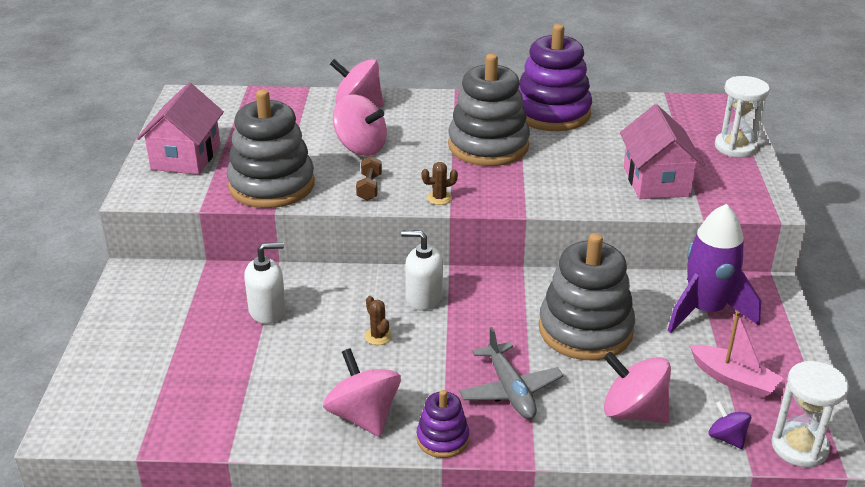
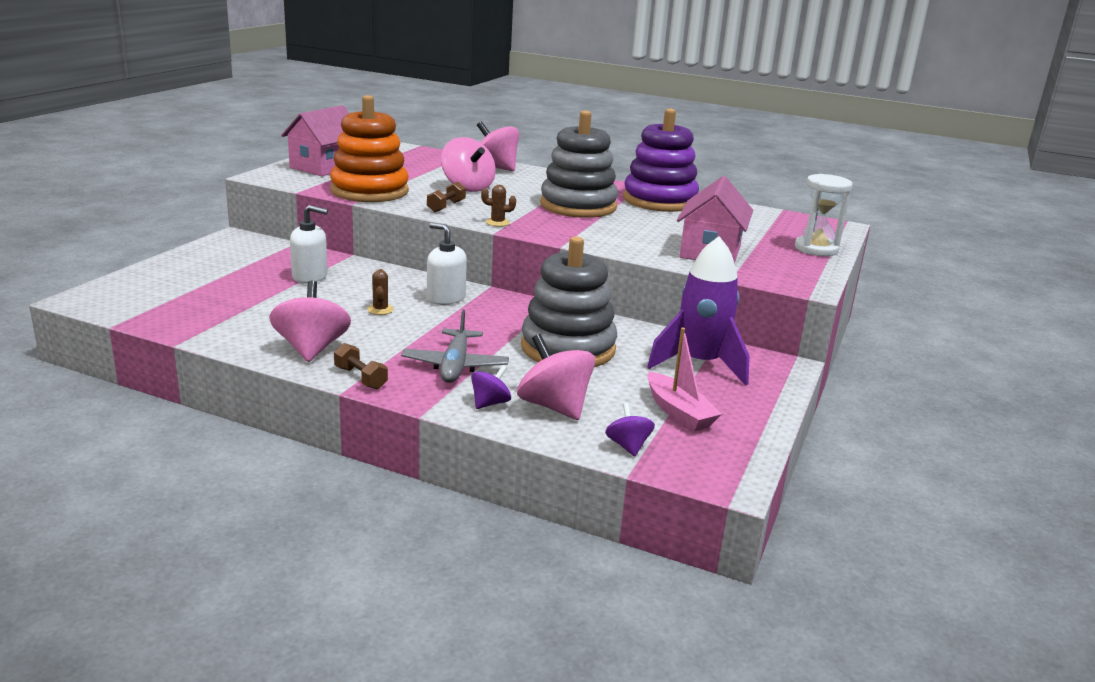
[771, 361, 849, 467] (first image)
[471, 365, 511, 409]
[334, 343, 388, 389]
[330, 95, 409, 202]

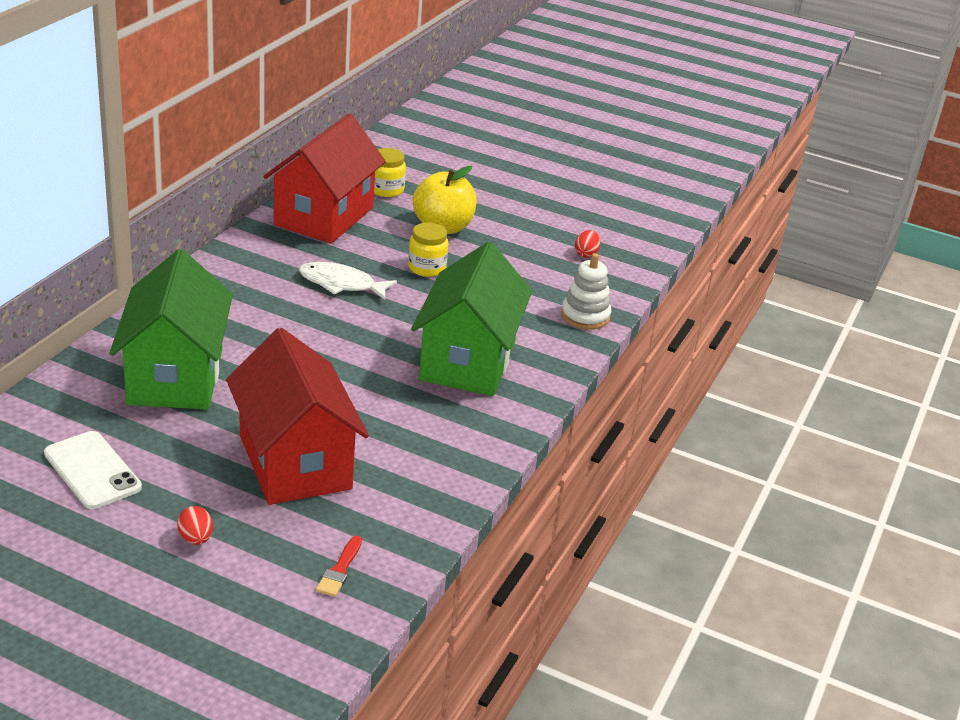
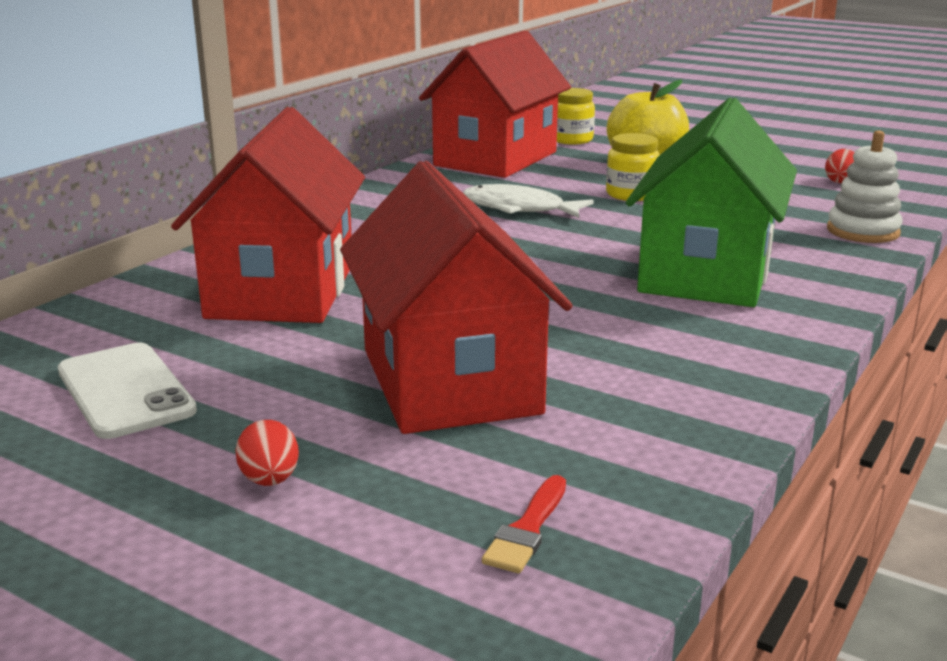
[171, 107, 365, 323]

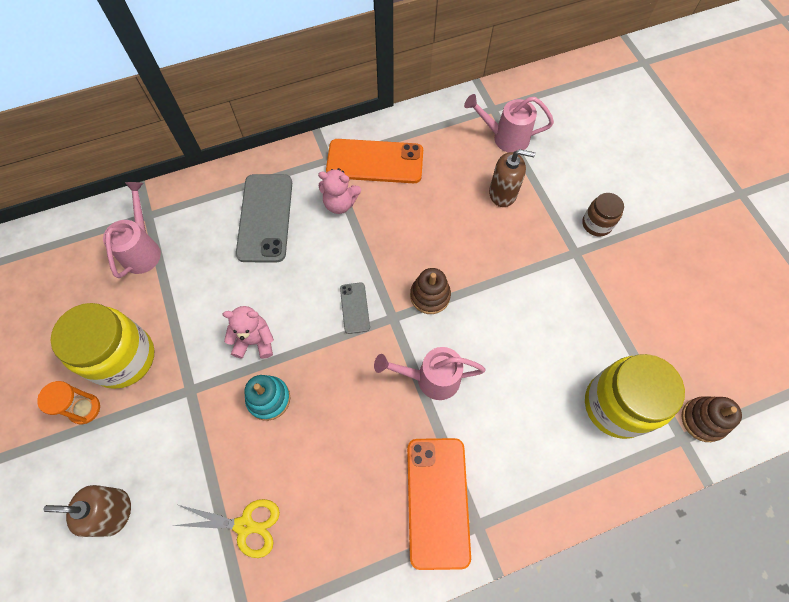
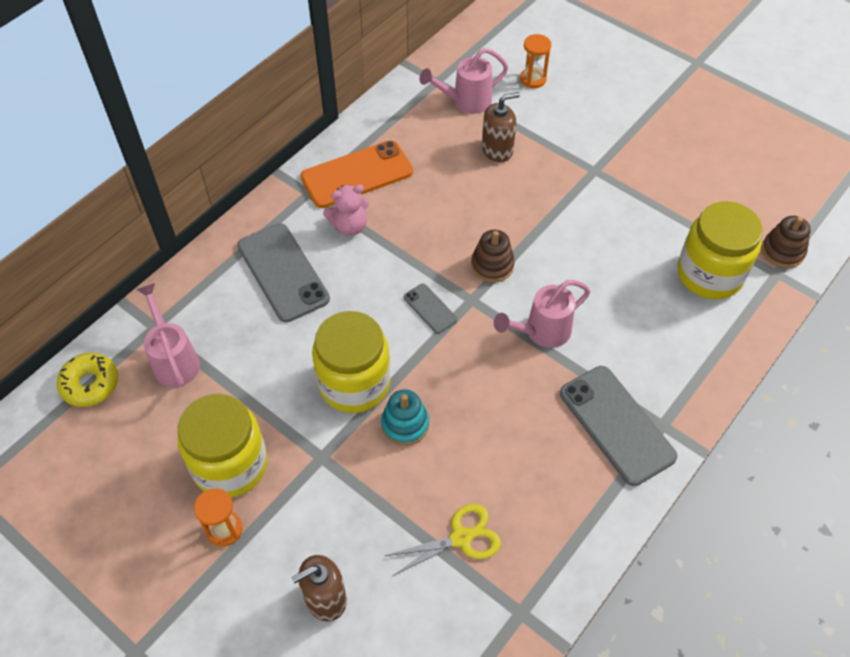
[582, 193, 624, 237] (first image)
[57, 353, 118, 407]
[520, 34, 551, 88]
[312, 311, 391, 413]
[560, 366, 677, 486]

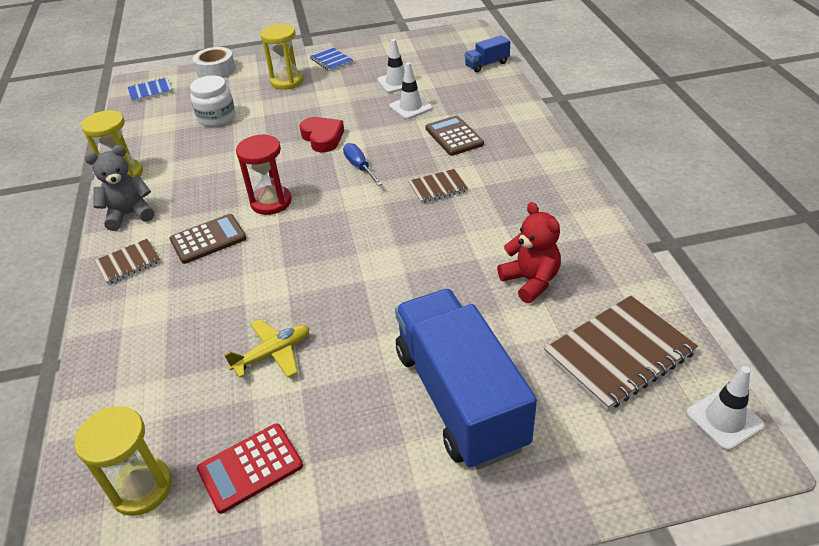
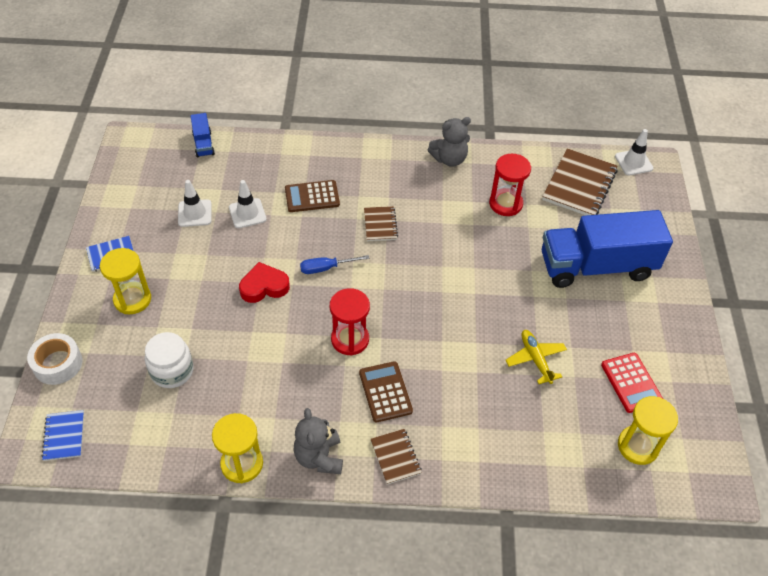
[428, 117, 471, 167]
[489, 154, 531, 216]
[542, 148, 618, 215]

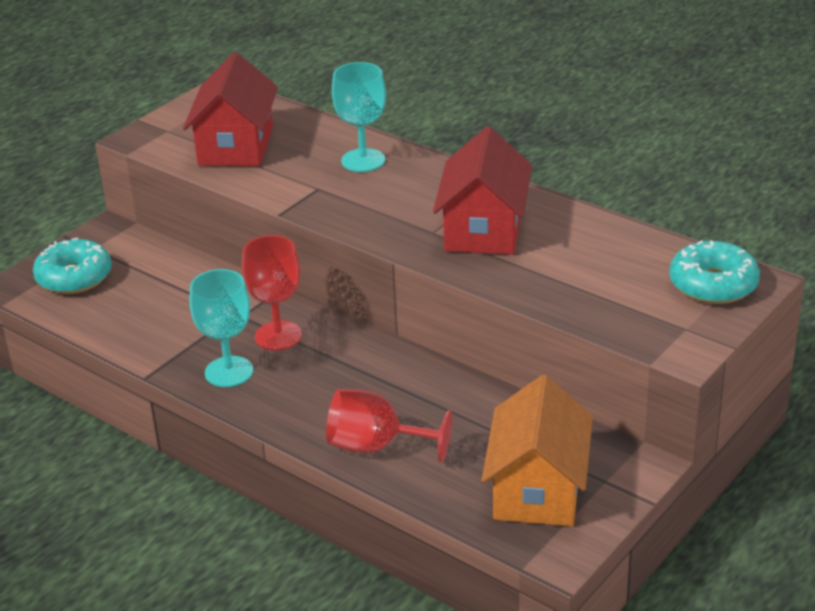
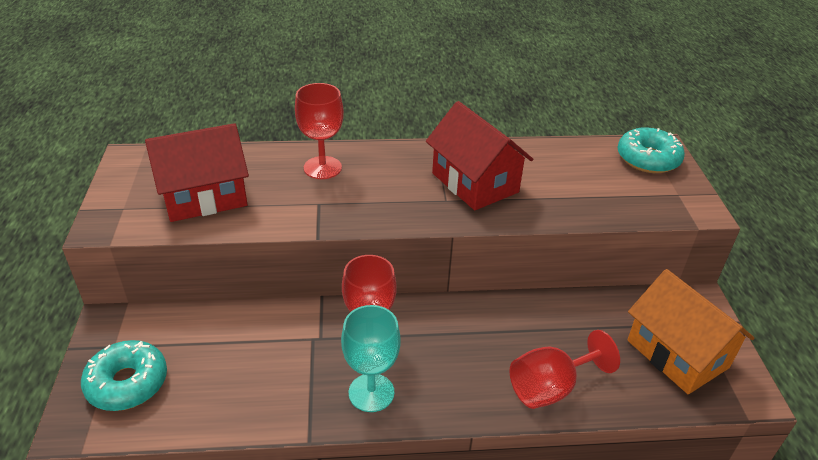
[295, 83, 344, 179]
[145, 123, 249, 222]

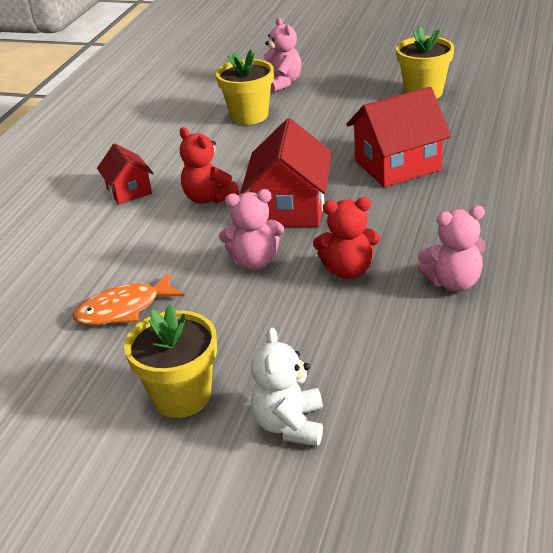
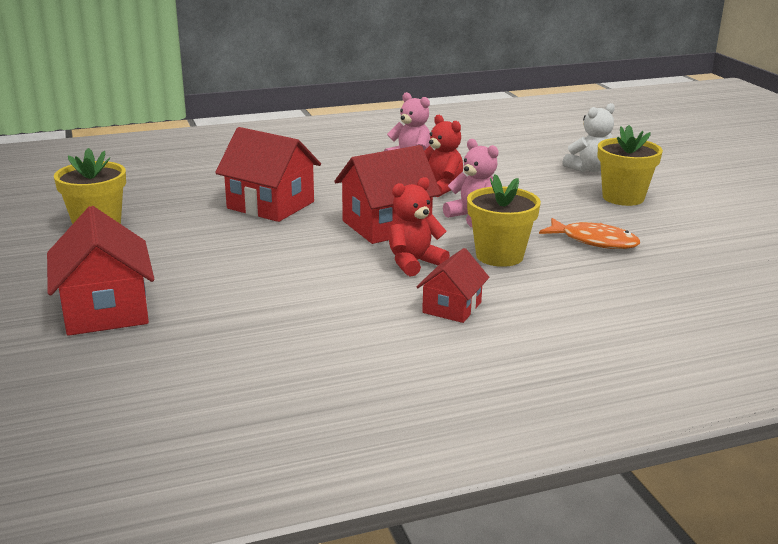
[467, 174, 541, 267]
[47, 206, 154, 336]
[388, 177, 450, 276]

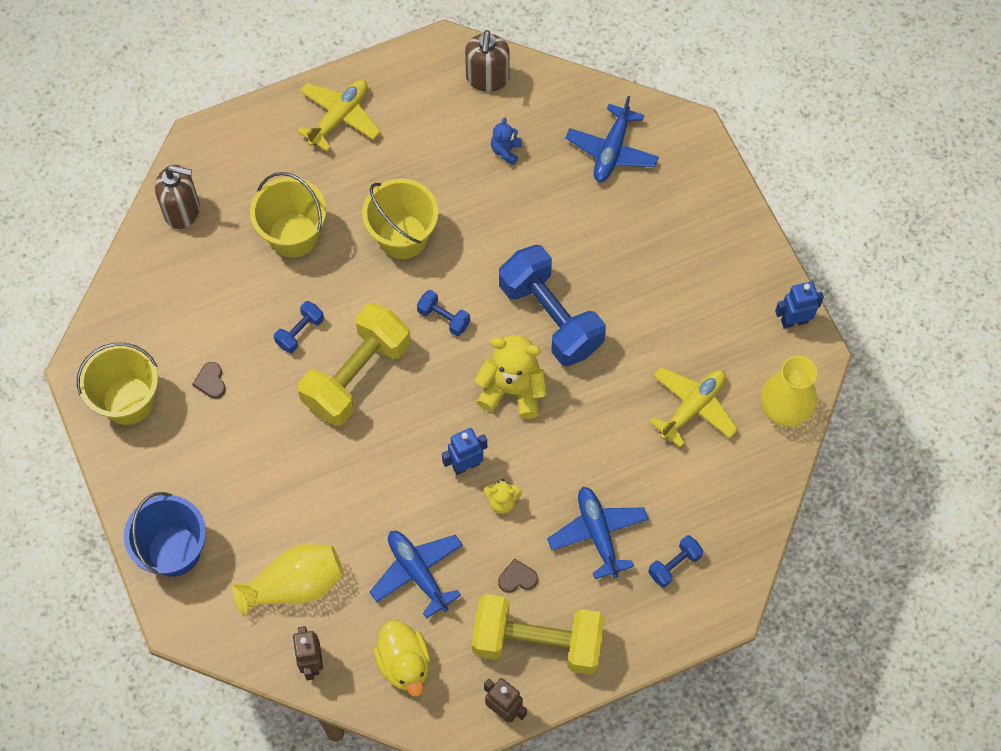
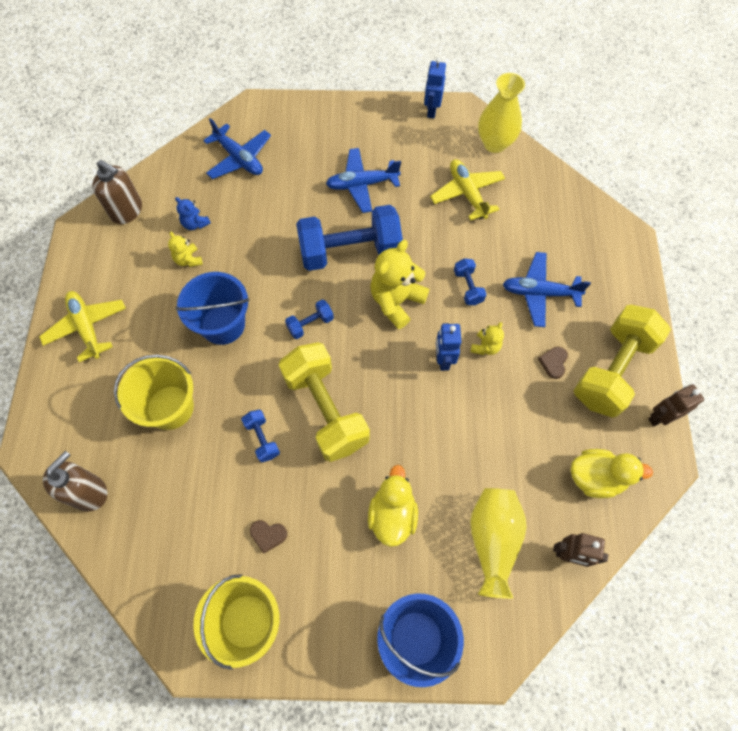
[168, 232, 203, 267]
[368, 465, 418, 547]
[326, 148, 401, 213]
[454, 258, 487, 305]
[175, 272, 250, 345]

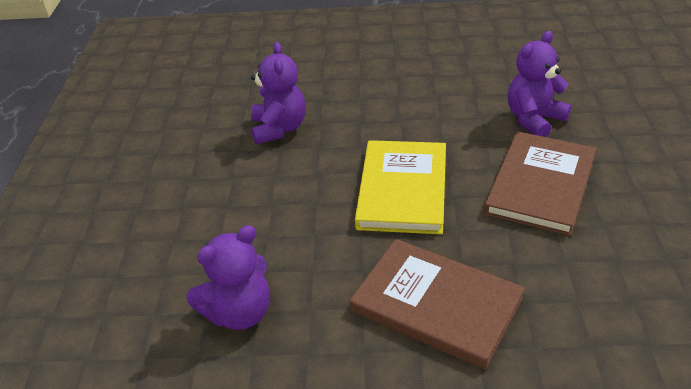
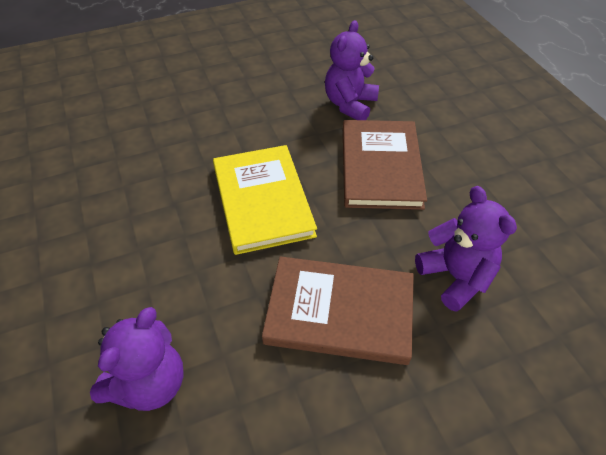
[415, 186, 517, 312]

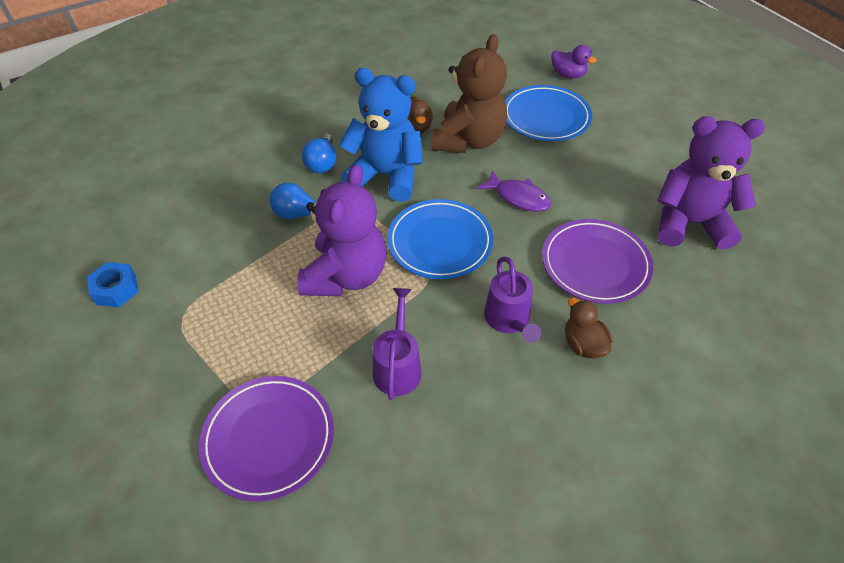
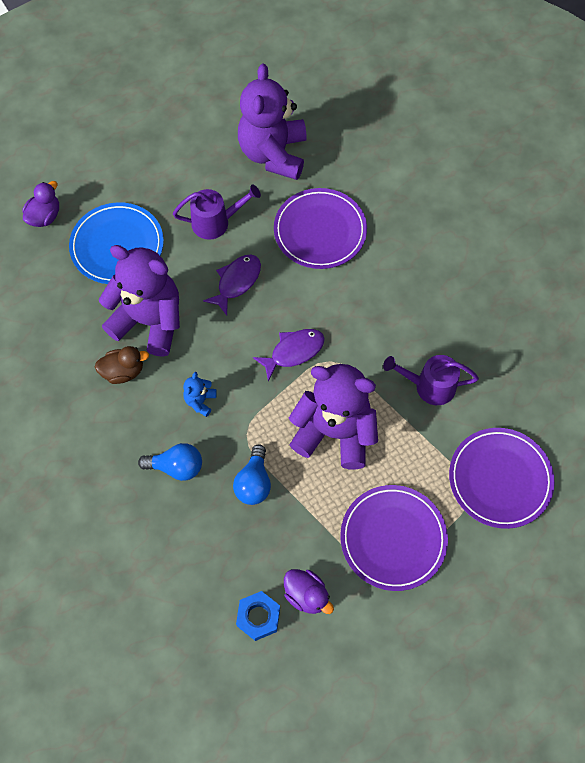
[565, 298, 613, 358] (first image)
[284, 569, 334, 614]
[340, 485, 448, 591]
[236, 591, 280, 641]
[173, 185, 261, 240]
[253, 329, 325, 382]
[99, 245, 180, 357]
[183, 372, 217, 417]

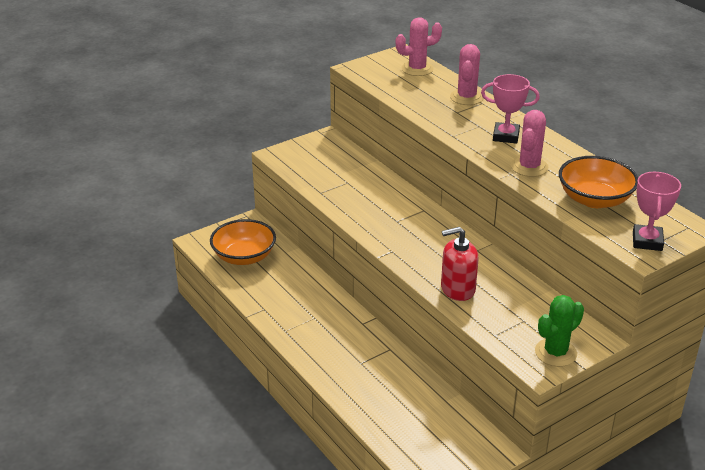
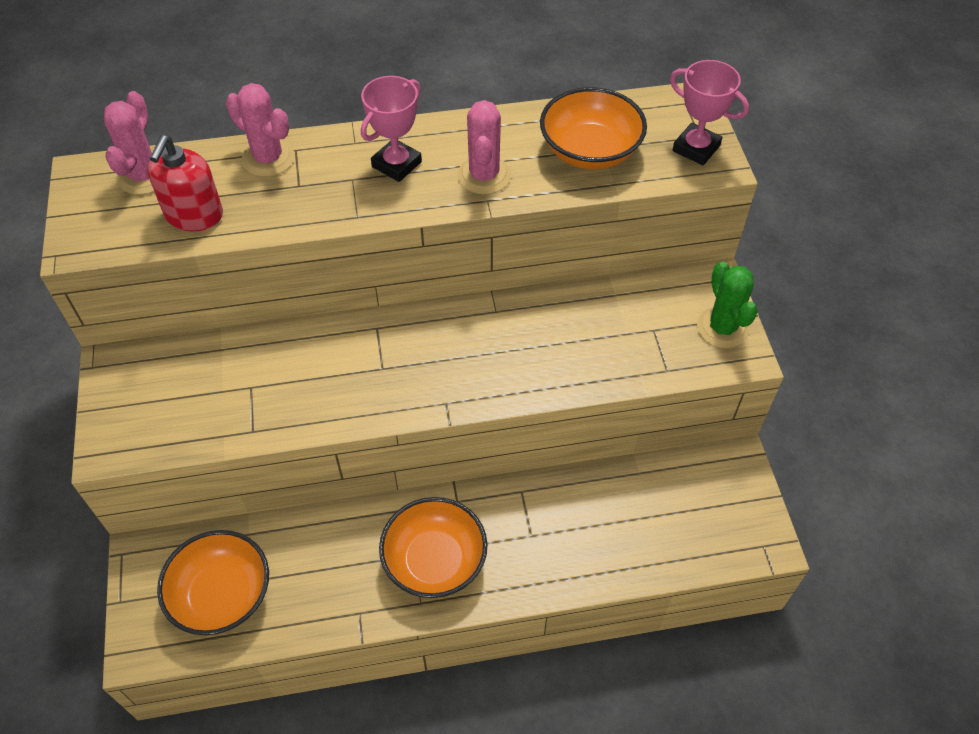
[379, 497, 488, 598]
[147, 135, 223, 231]
[457, 100, 511, 194]

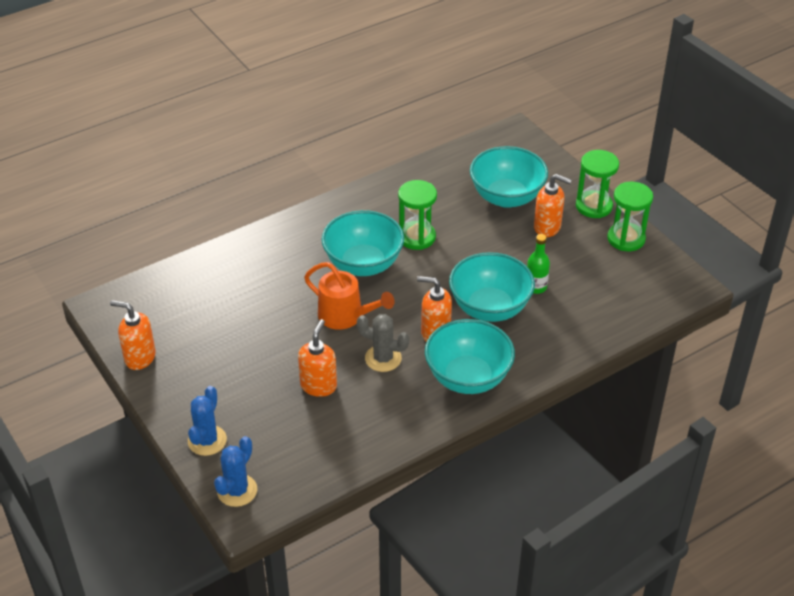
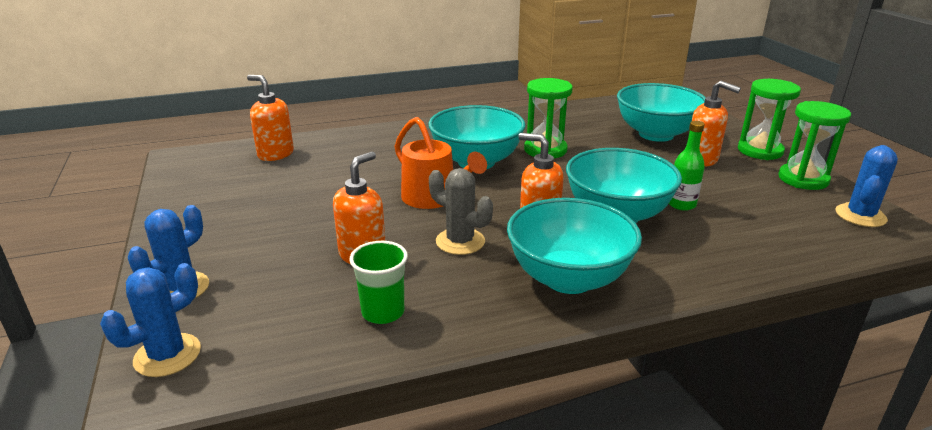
[349, 241, 408, 324]
[836, 145, 898, 227]
[247, 75, 294, 161]

